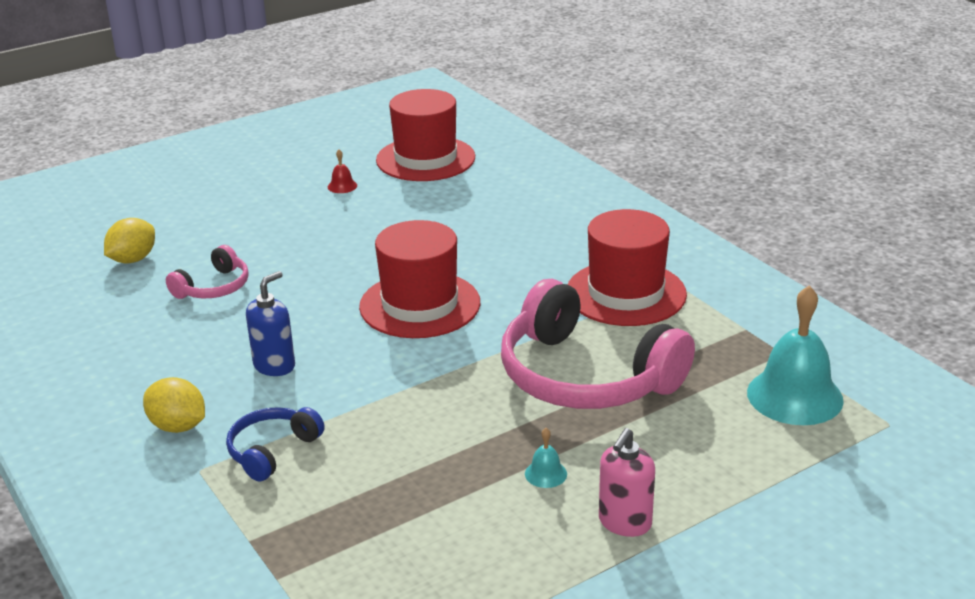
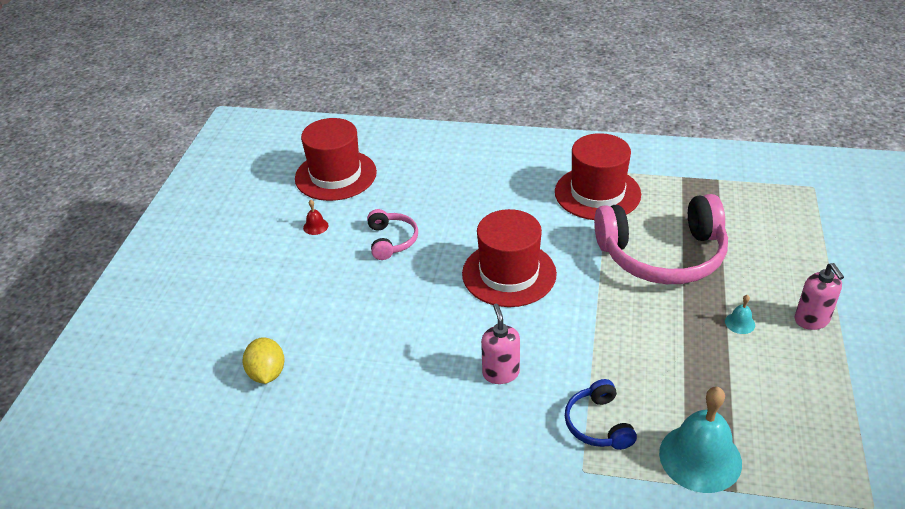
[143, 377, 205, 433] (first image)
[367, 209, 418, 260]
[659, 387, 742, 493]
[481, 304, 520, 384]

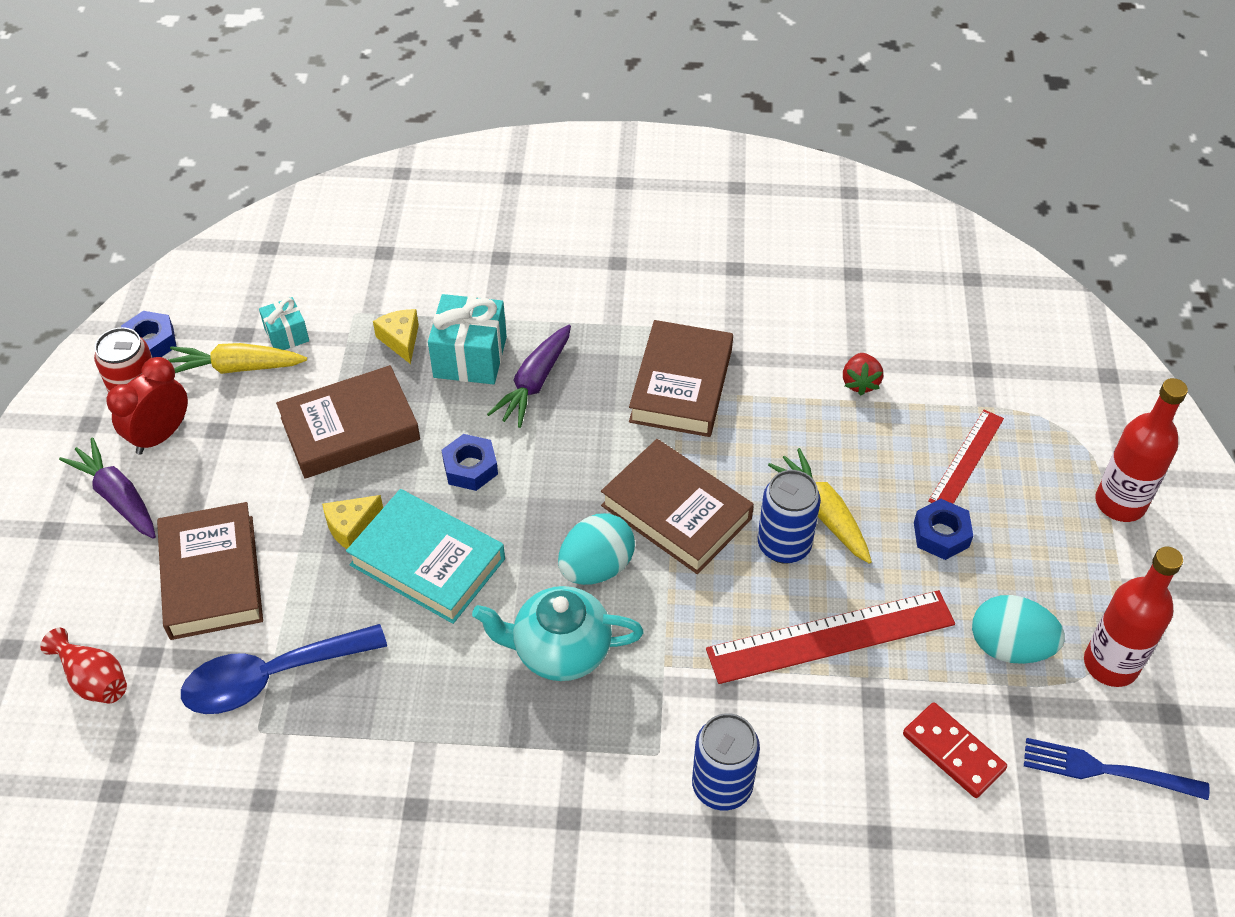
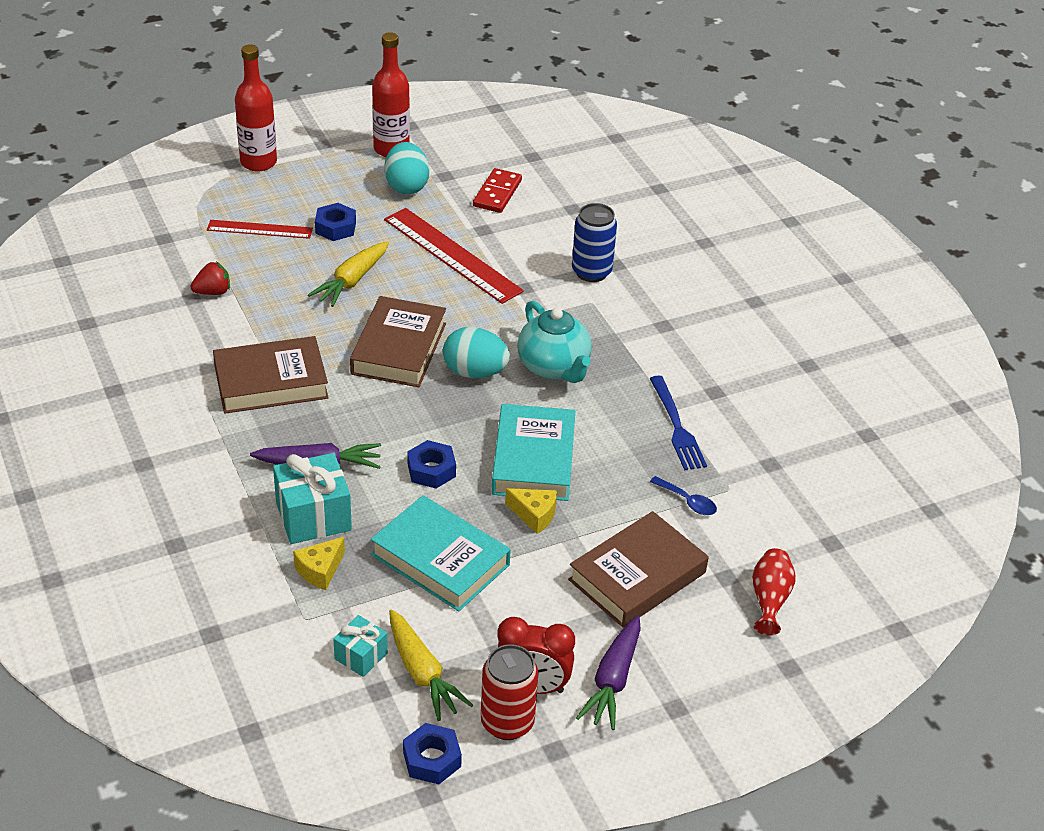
[758, 470, 821, 564] (first image)
[649, 376, 707, 470]
[371, 495, 511, 612]
[650, 476, 717, 515]

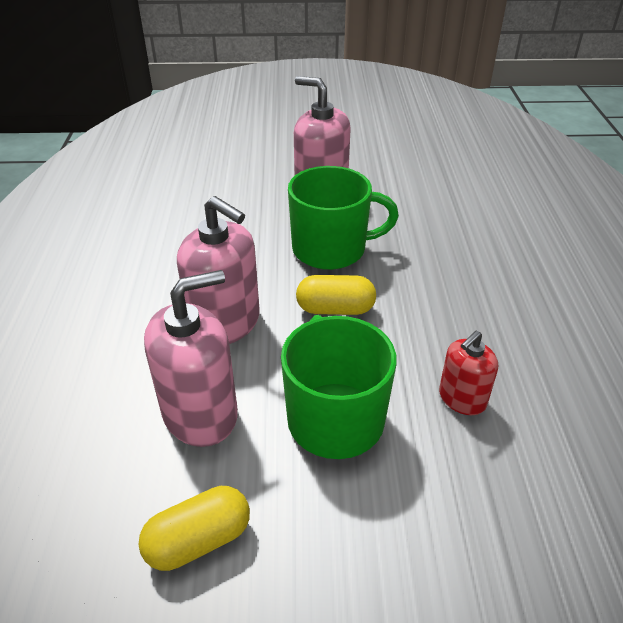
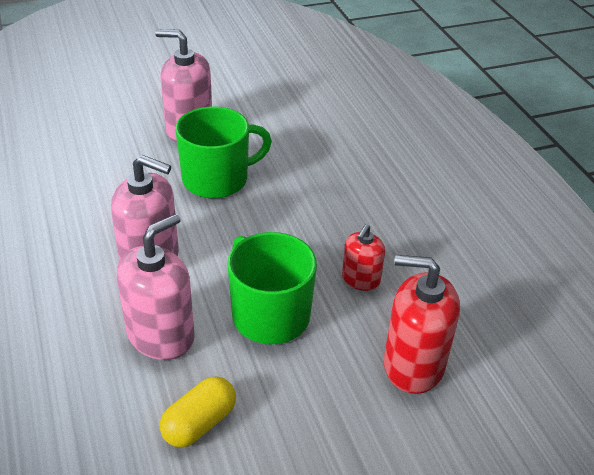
[296, 275, 376, 315] (first image)
[384, 255, 460, 394]

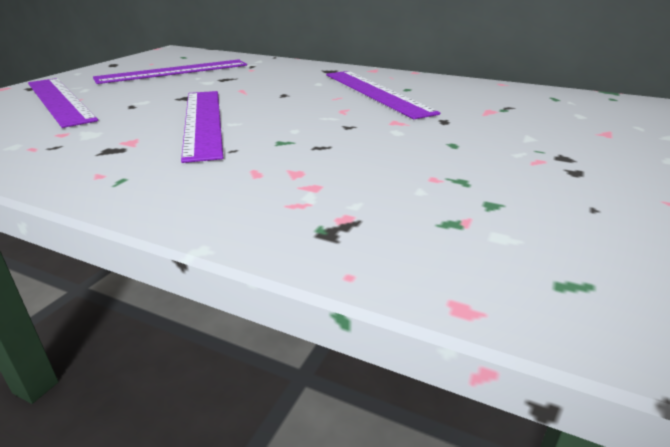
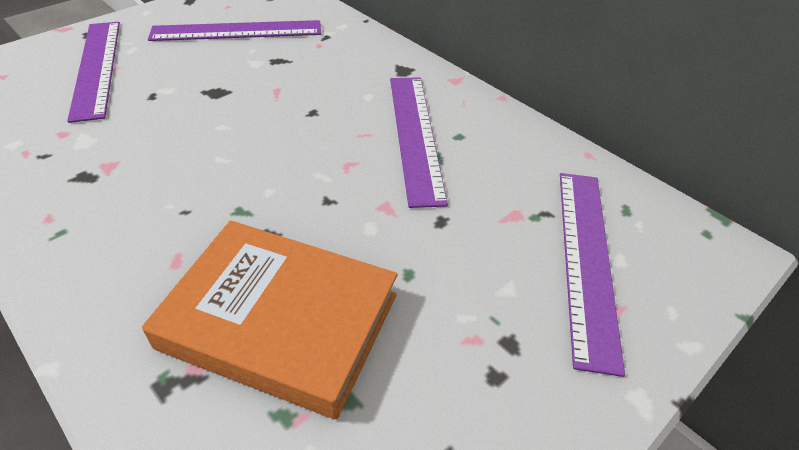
[142, 220, 398, 419]
[560, 173, 625, 377]

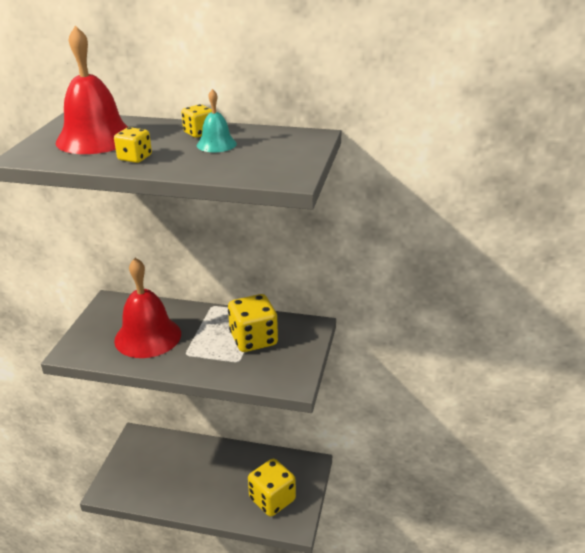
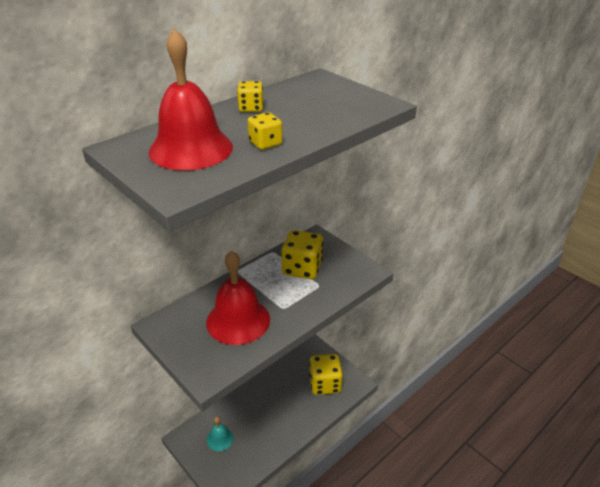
[207, 417, 233, 451]

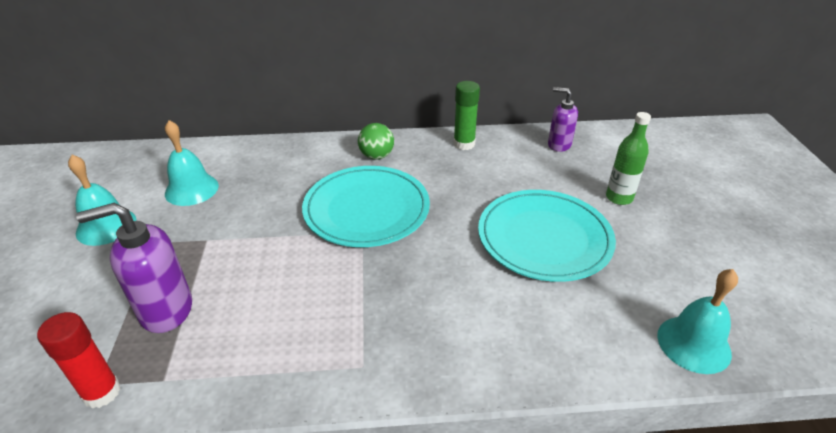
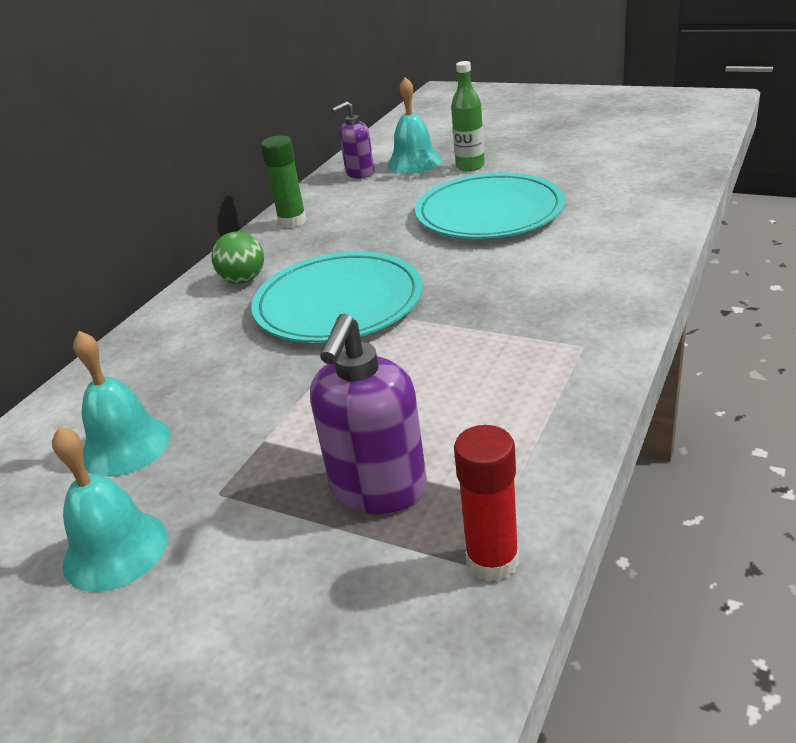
[387, 77, 442, 174]

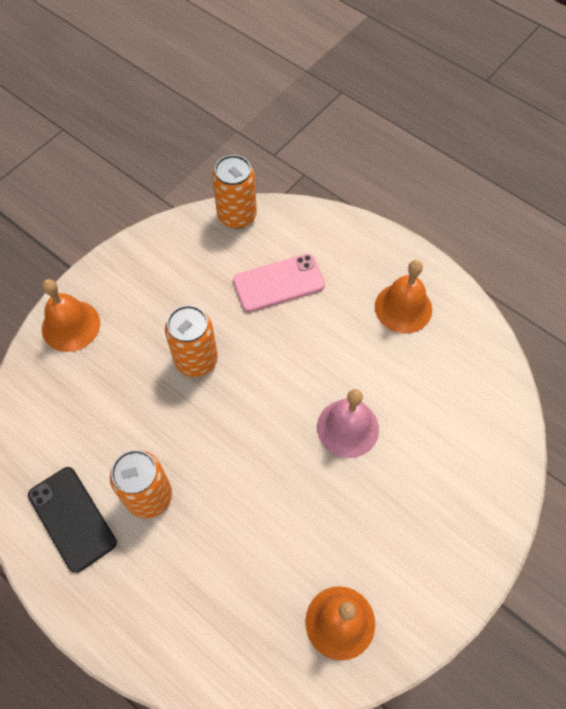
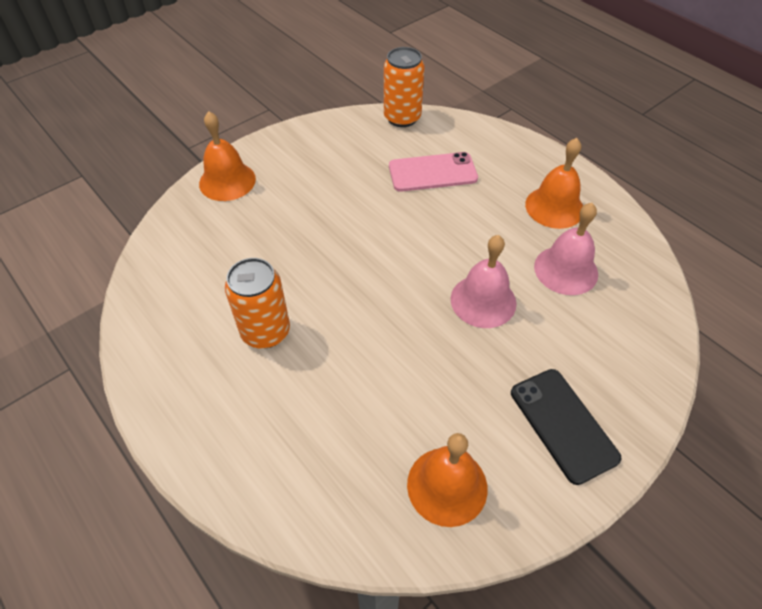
[165, 305, 218, 377] (first image)
[534, 203, 598, 295]
[511, 369, 621, 485]

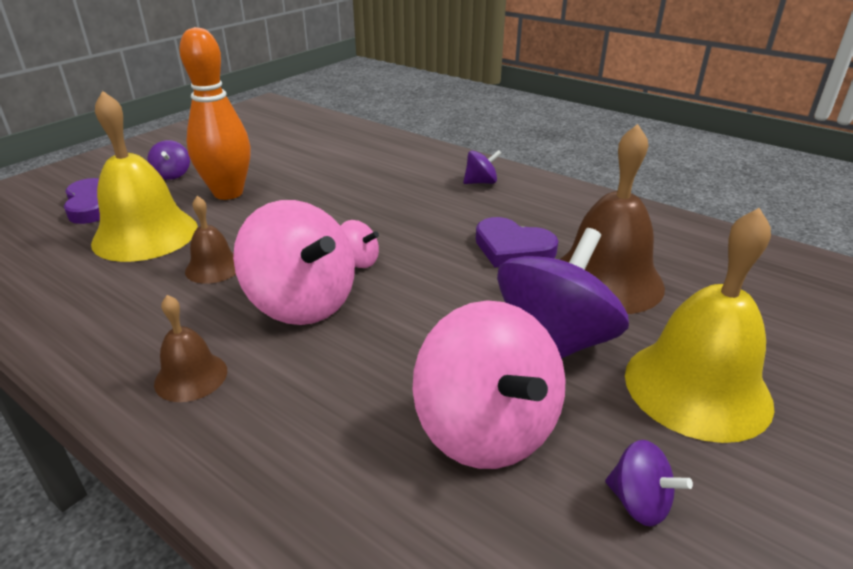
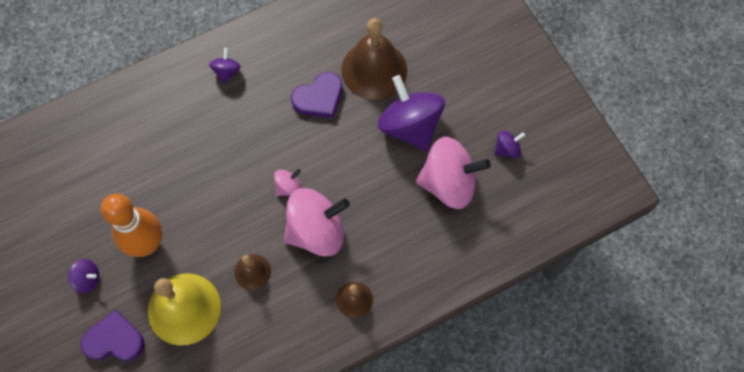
[625, 208, 774, 443] (first image)

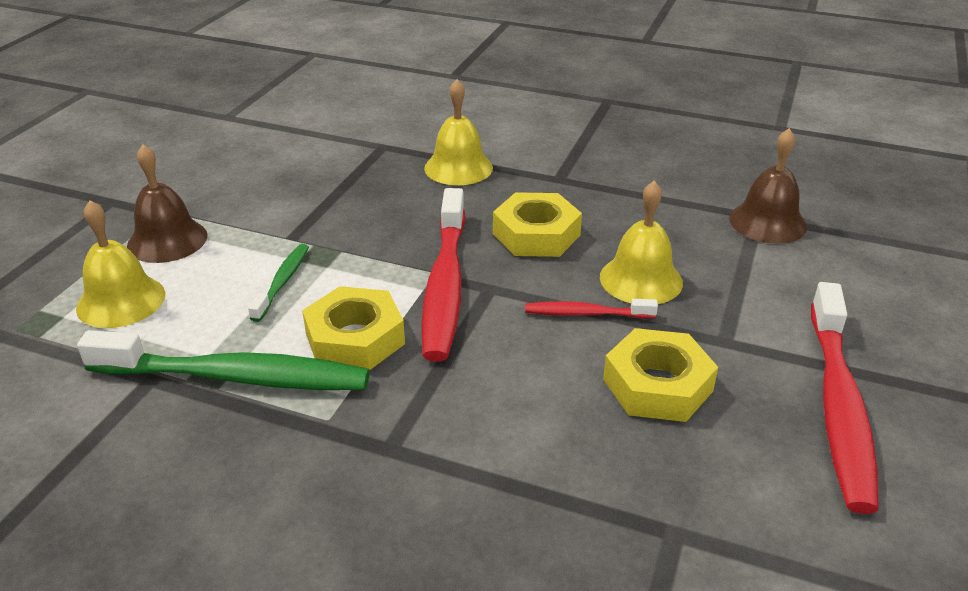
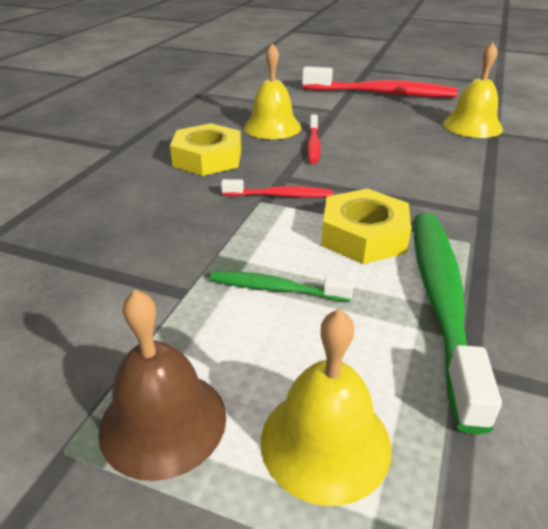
[603, 328, 718, 422] (first image)
[729, 128, 807, 244] (first image)
[443, 43, 503, 138]
[221, 179, 333, 198]

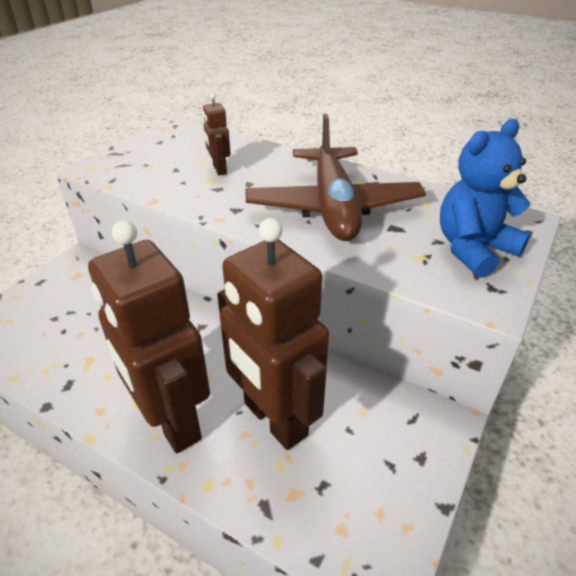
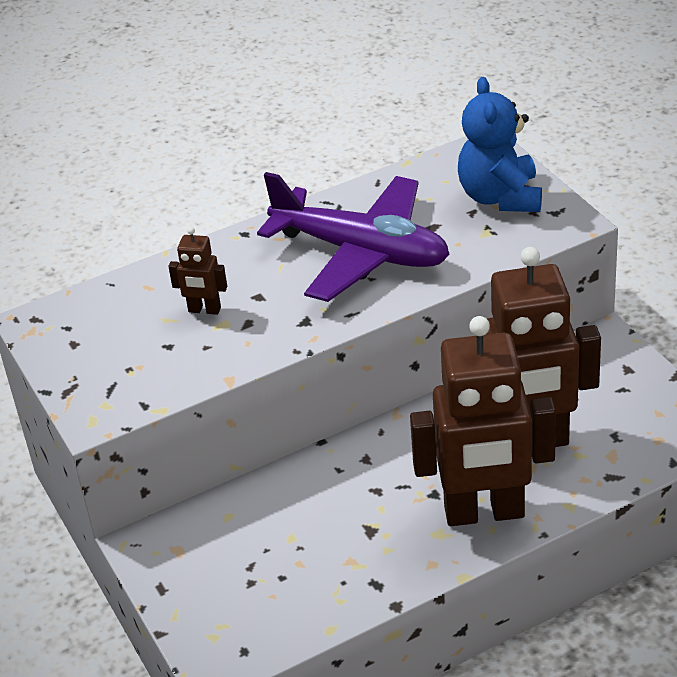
[257, 172, 450, 302]

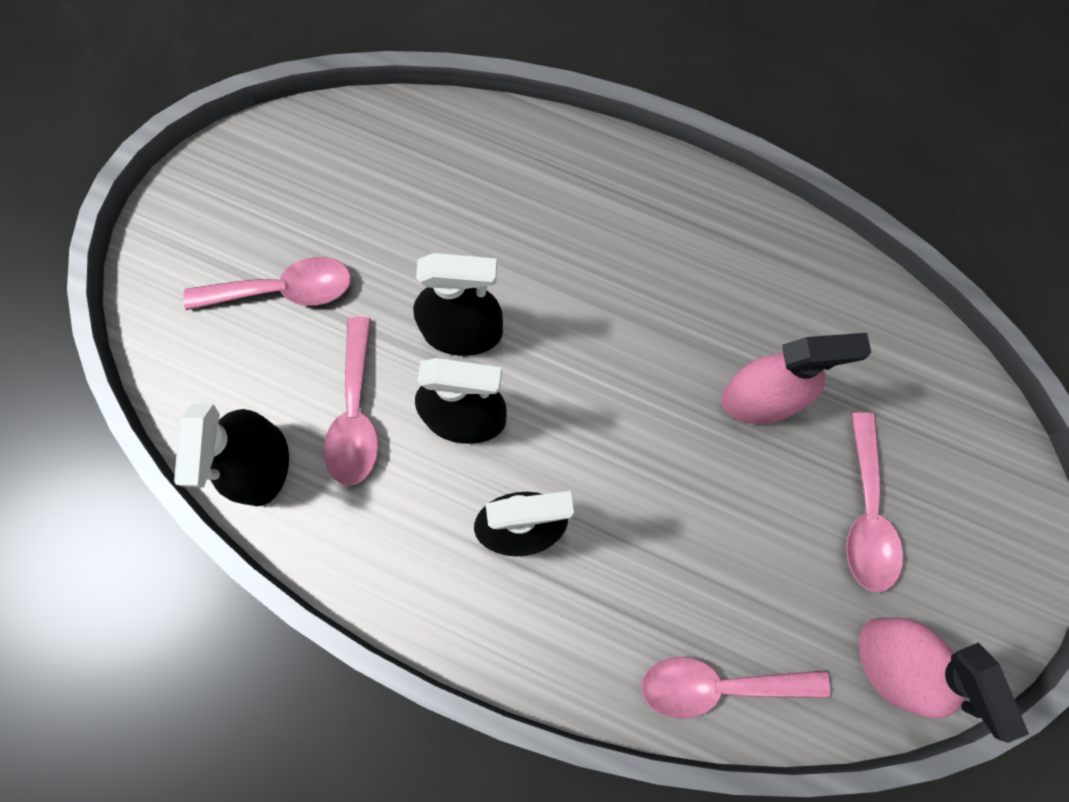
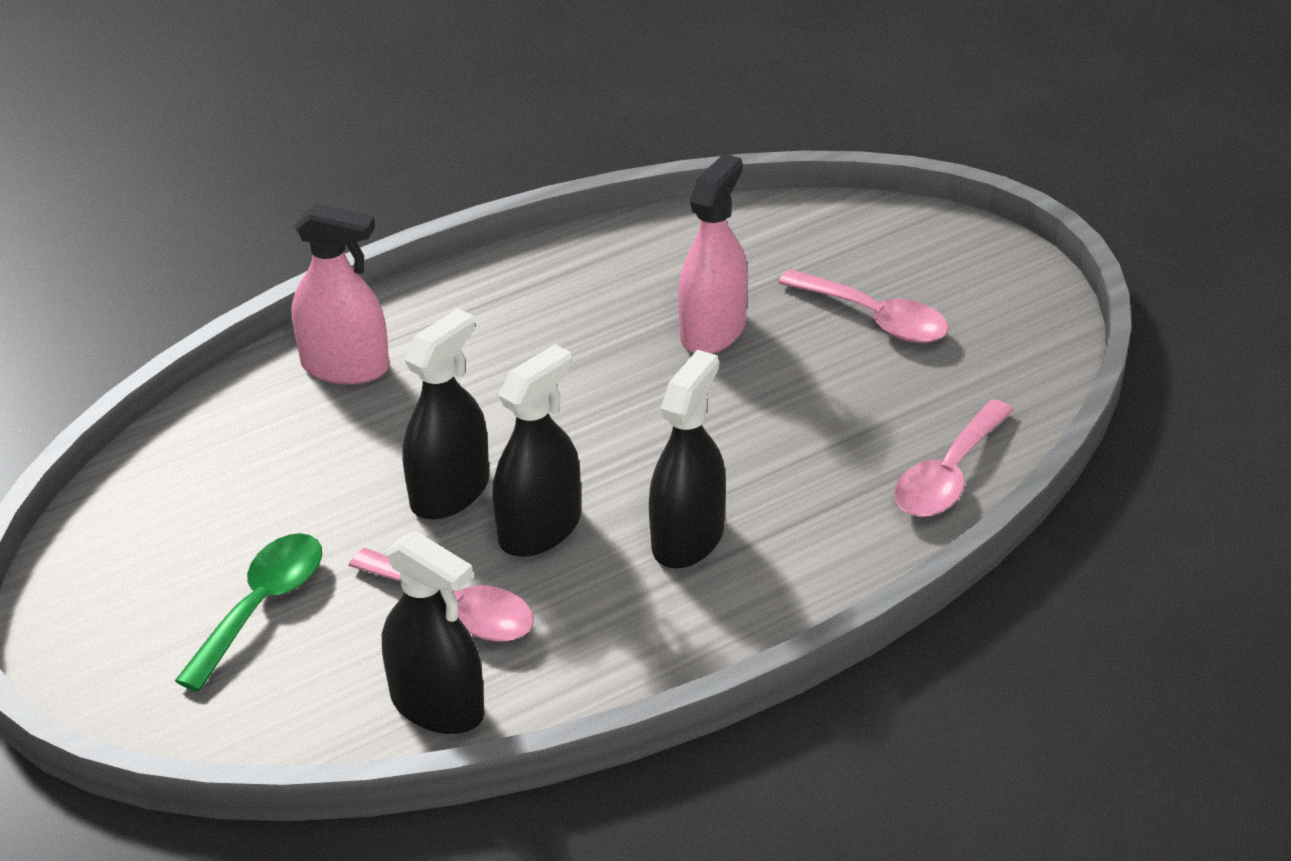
[291, 203, 389, 384]
[175, 533, 322, 692]

